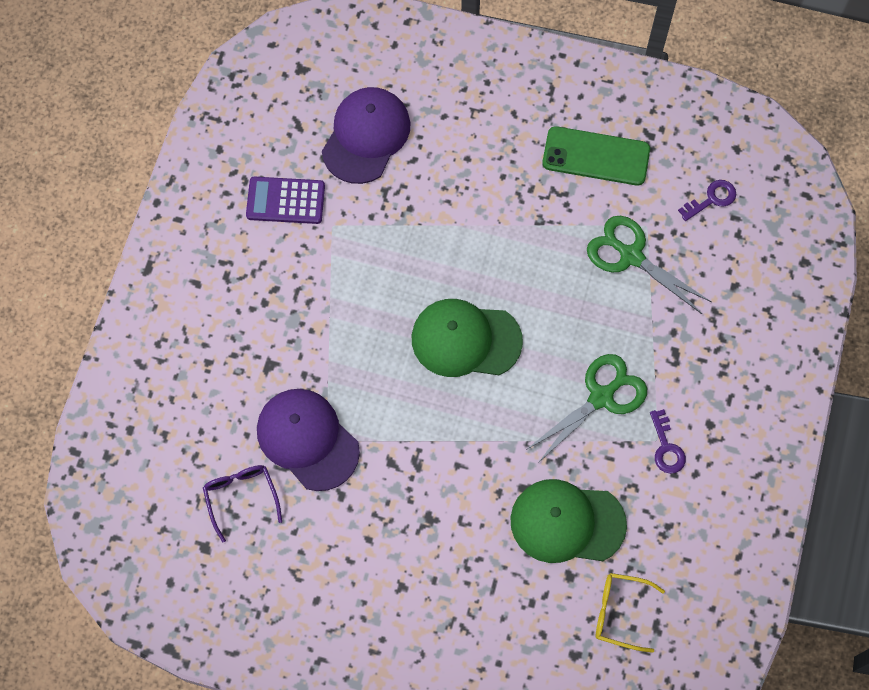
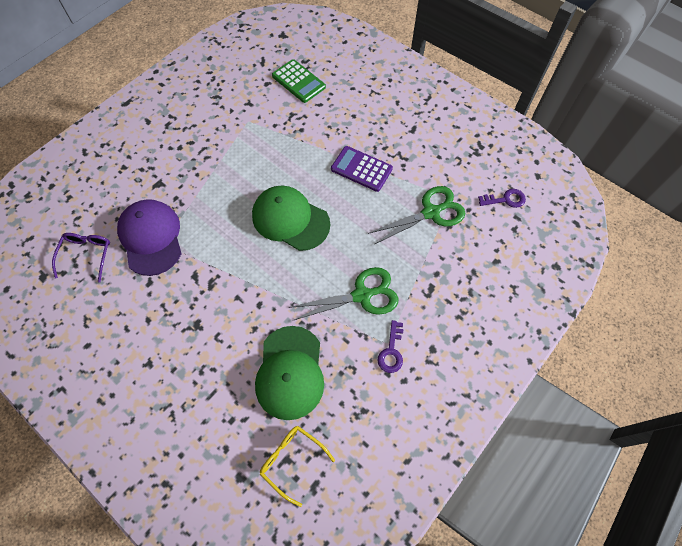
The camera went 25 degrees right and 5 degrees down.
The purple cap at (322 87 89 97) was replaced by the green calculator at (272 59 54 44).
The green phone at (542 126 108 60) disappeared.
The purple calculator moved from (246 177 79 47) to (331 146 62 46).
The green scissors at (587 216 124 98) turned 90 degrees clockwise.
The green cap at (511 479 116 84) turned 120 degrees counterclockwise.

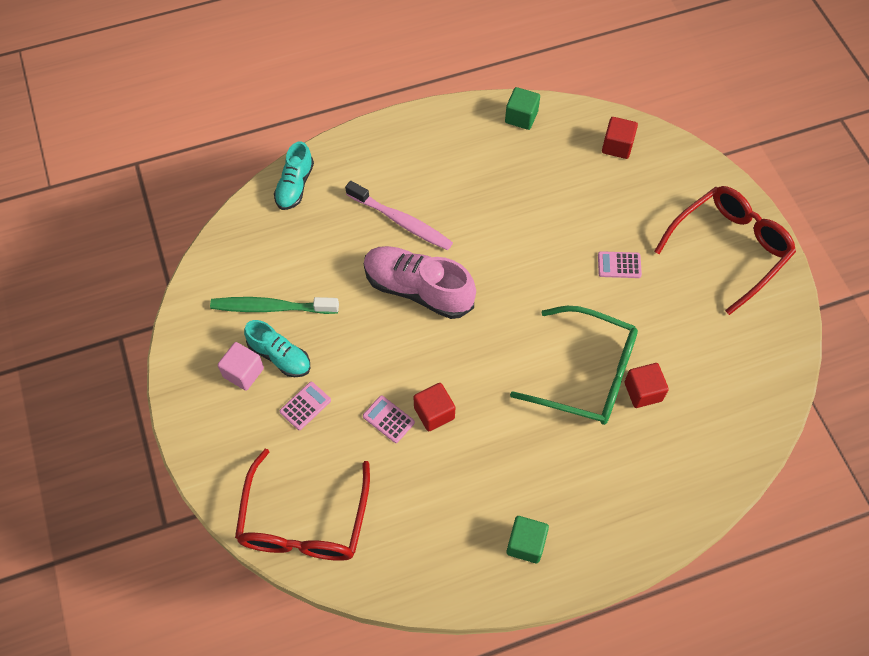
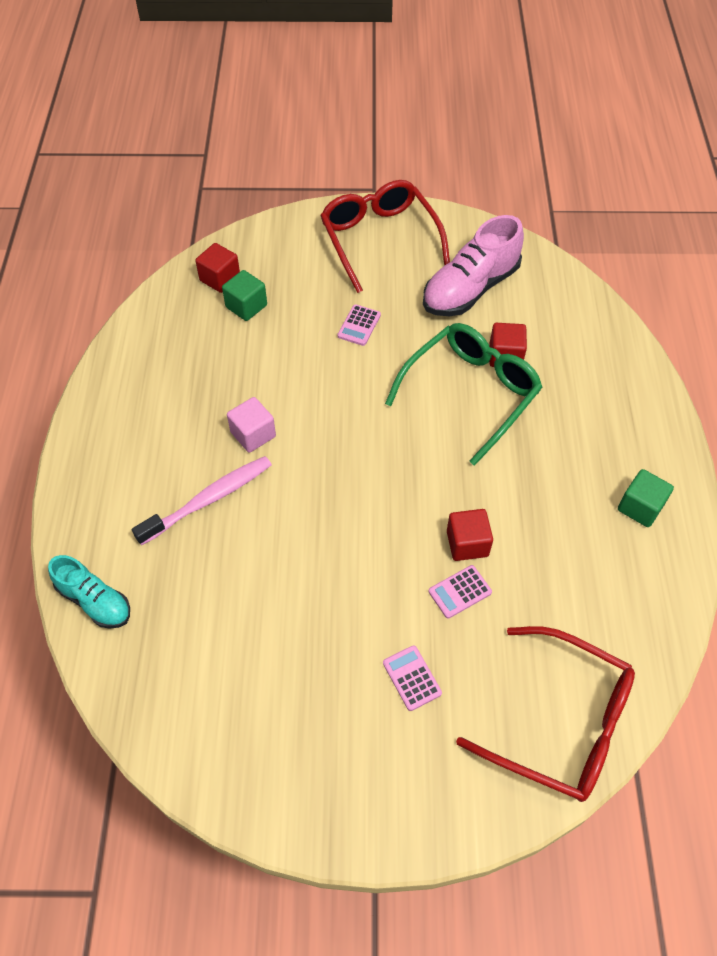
The camera went 70 degrees left and 5 degrees down.
The green cube moved from (505 87 35 43) to (222 270 45 51).
The pink shoe moved from (364 246 112 73) to (423 215 101 101).
The green toothbrush at (210 297 129 17) disappeared.
The turquoise shoe at (244 320 66 57) disappeared.
The pink cube moved from (218 342 46 49) to (227 397 49 56).

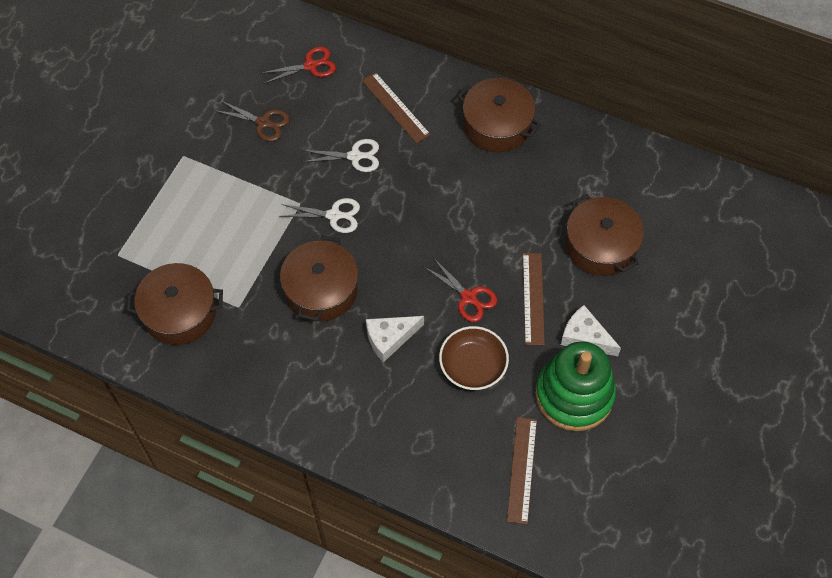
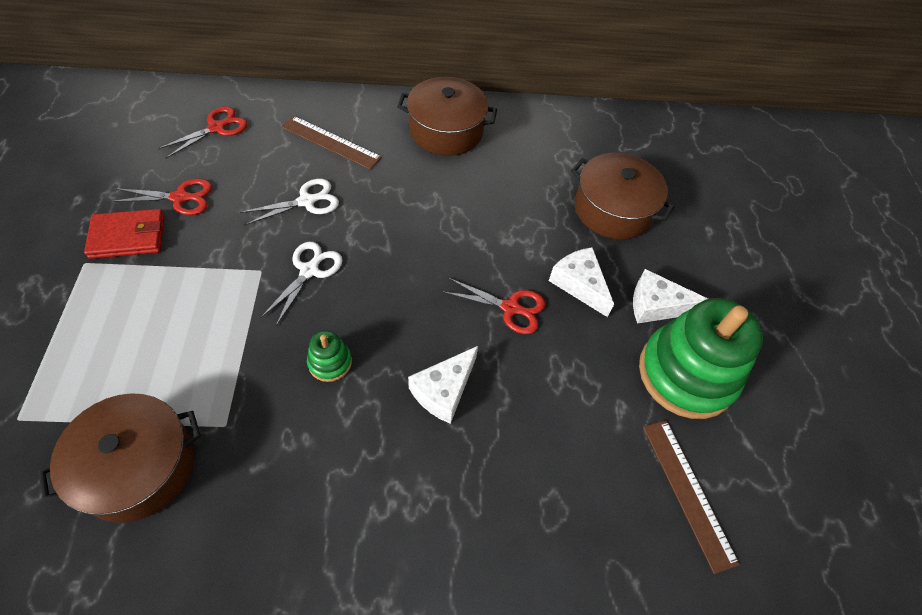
The camera went 30 degrees left and 5 degrees down.
The brown scissors at (214 100 76 41) became the red scissors at (110 178 102 37).
The white scissors at (279 198 81 35) turned 45 degrees counterclockwise.
The brown pot at (280 235 78 87) was replaced by the green stacking toy at (307 331 45 51).
The brown ruler at (523 253 22 92) was replaced by the white cheese at (549 247 65 70).
The brown bowl at (439 326 70 64) disappeared.
The red wallet at (84 209 81 50) appeared.

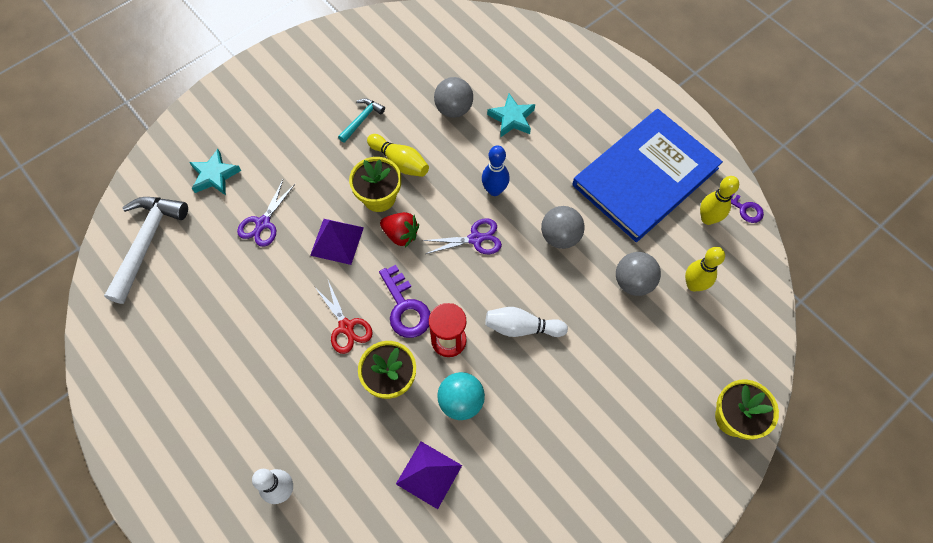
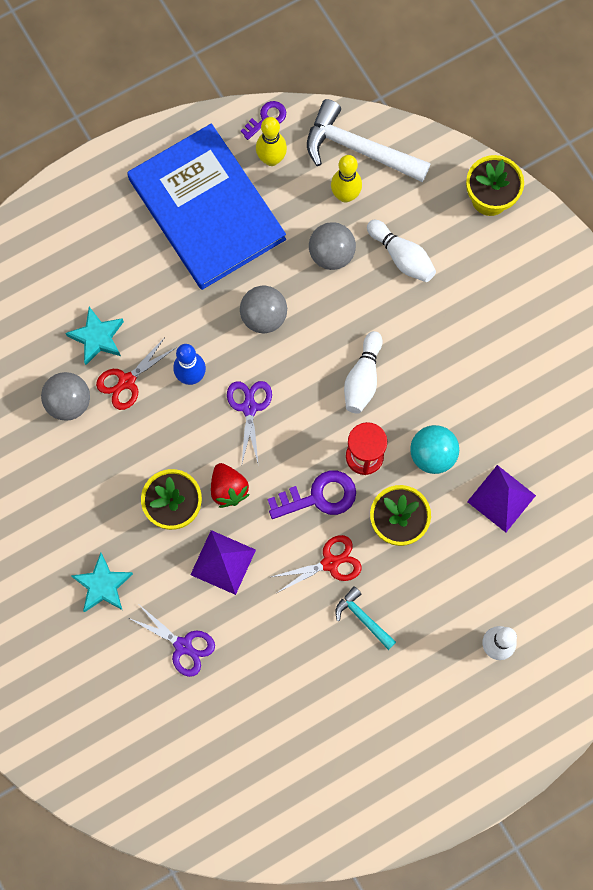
The camera went 80 degrees left and 10 degrees up.
The turquoise hammer moved from (338 98 47 45) to (335 586 61 64).
The yellow bowling pin at (367 134 62 43) disappeared.
The turquoise star moved from (189 149 52 46) to (71 553 62 59).
The white hammer moved from (104 197 84 107) to (307 99 123 83).
The red strawberry at (380 212 39 35) turned 120 degrees clockwise.
The white bowling pin at (367 220 69 62) appeared.
The red scissors at (96 336 81 74) appeared.

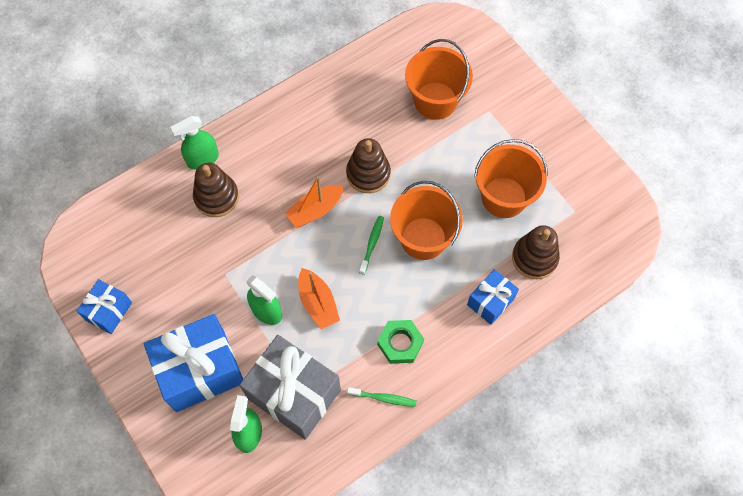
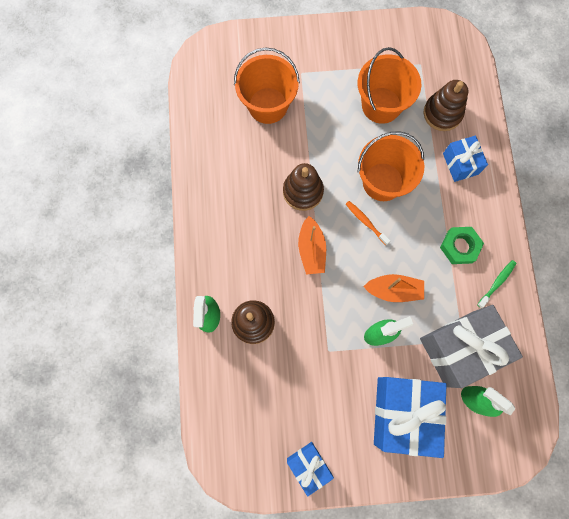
The camera went 60 degrees left and 10 degrees up.
The green toothbrush at (359 216 25 59) became the orange toothbrush at (346 201 44 44).

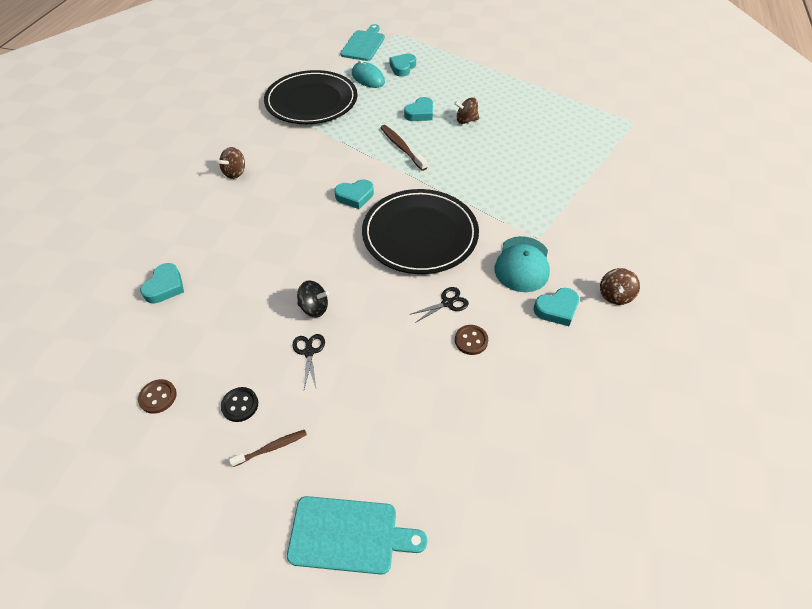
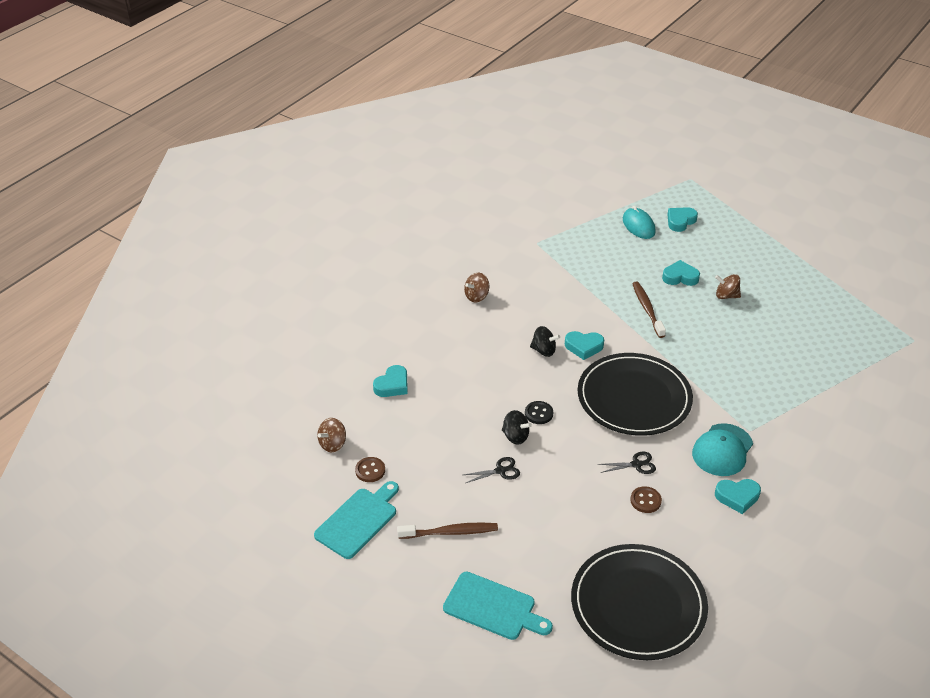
The camera went 20 degrees right and 10 degrees down.
The turquoise cutting board moved from (340 24 45 37) to (314 481 85 78).
The black plate moved from (264 70 93 54) to (571 544 137 116).
The turquoise heart at (404 97 29 24) turned 150 degrees counterclockwise.
The brown spinning top moved from (600 268 40 37) to (317 418 29 34).
The black scissors at (293 334 32 55) turned 60 degrees clockwise.
The black button moved from (221 387 37 35) to (525 401 28 23).
The brown toothbrush at (229 430 78 37) changed to 1.56 times the size.
The black spinning top at (530 326 30 31) appeared.

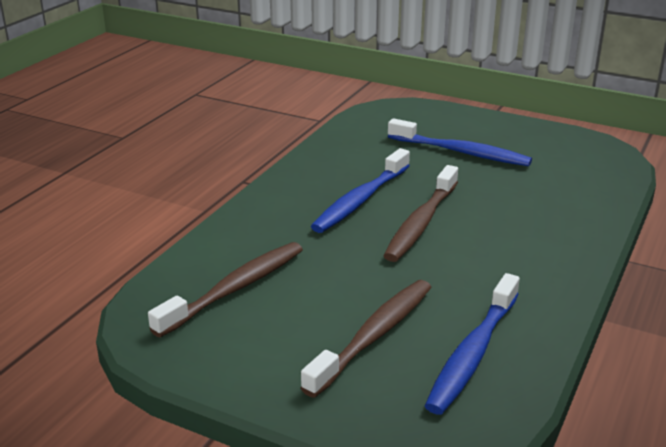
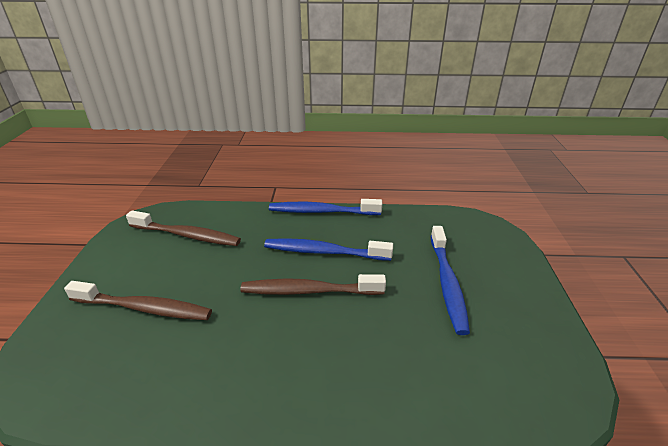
The camera went 65 degrees right and 5 degrees up.
The blue toothbrush moved from (425 273 95 142) to (269 199 113 16).

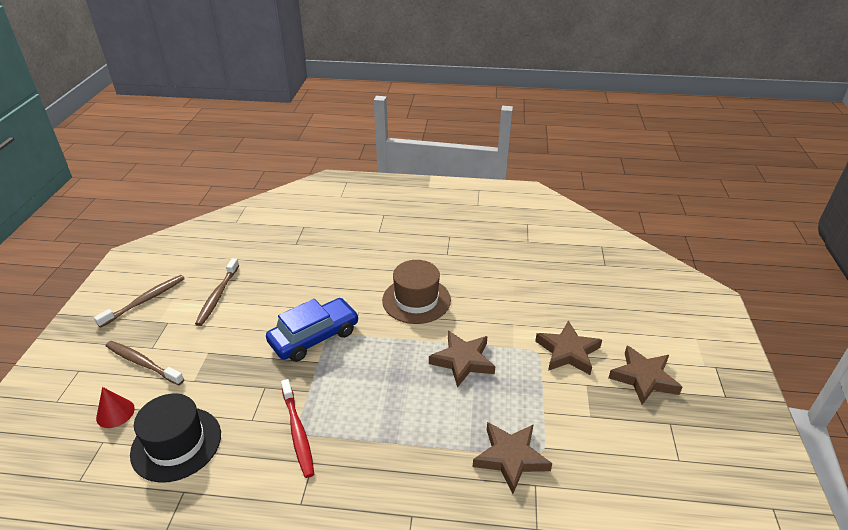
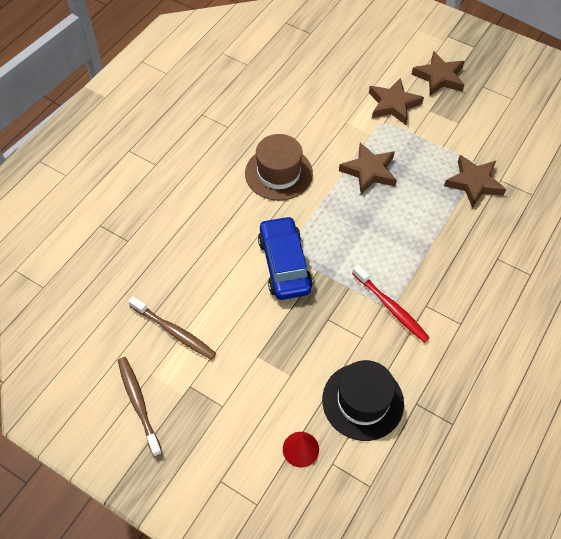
The camera went 65 degrees left and 20 degrees up.
The brown toothbrush at (106 341 78 44) disappeared.
The red toothbrush at (281 379 33 99) turned 45 degrees clockwise.

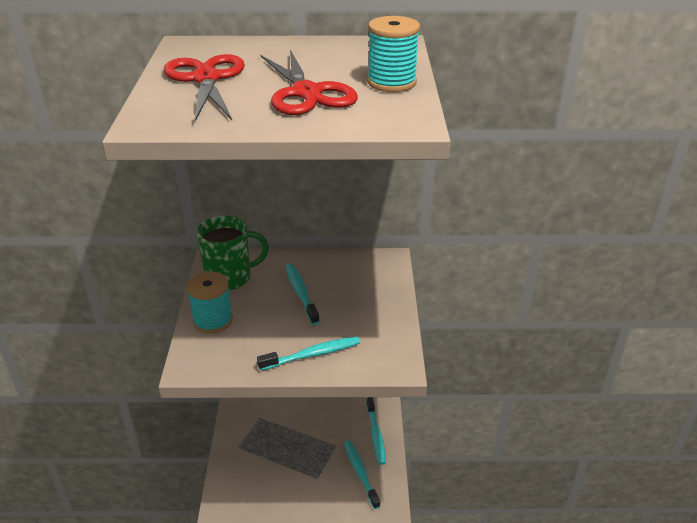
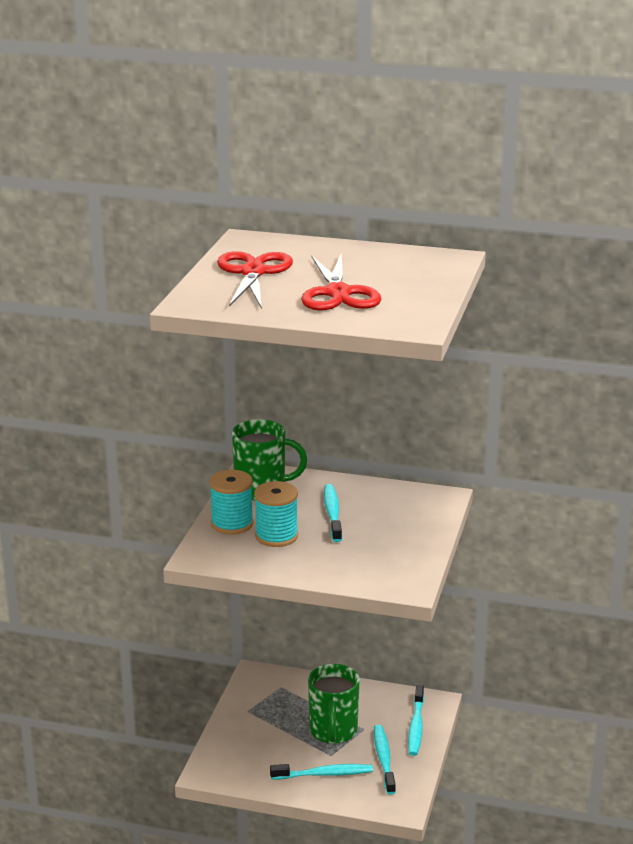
The camera went 15 degrees right and 10 degrees down.
The turquoise spool moved from (367 16 53 76) to (254 481 44 66).
The turquoise toothbrush moved from (257 336 103 35) to (270 764 103 16).
The green mug at (308 664 52 80) appeared.

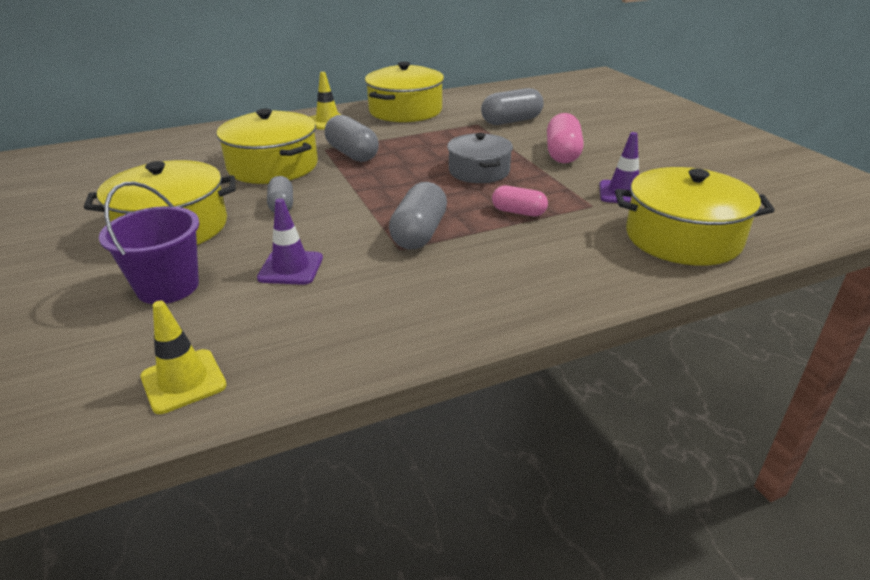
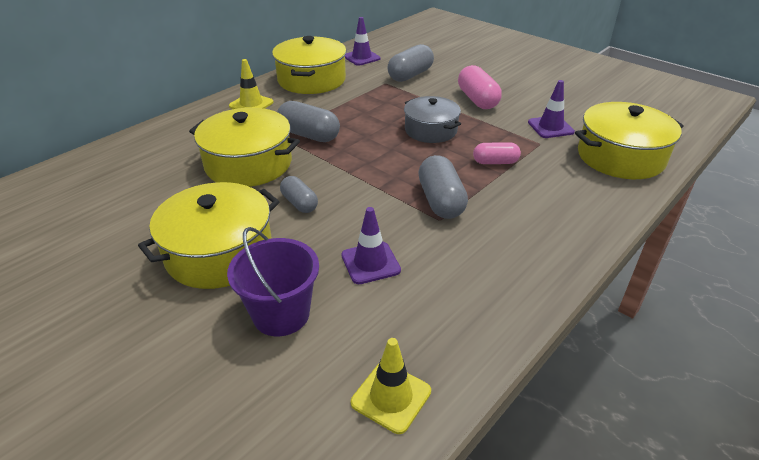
The camera went 25 degrees left and 5 degrees up.
The purple traffic cone at (345 17 36 49) appeared.

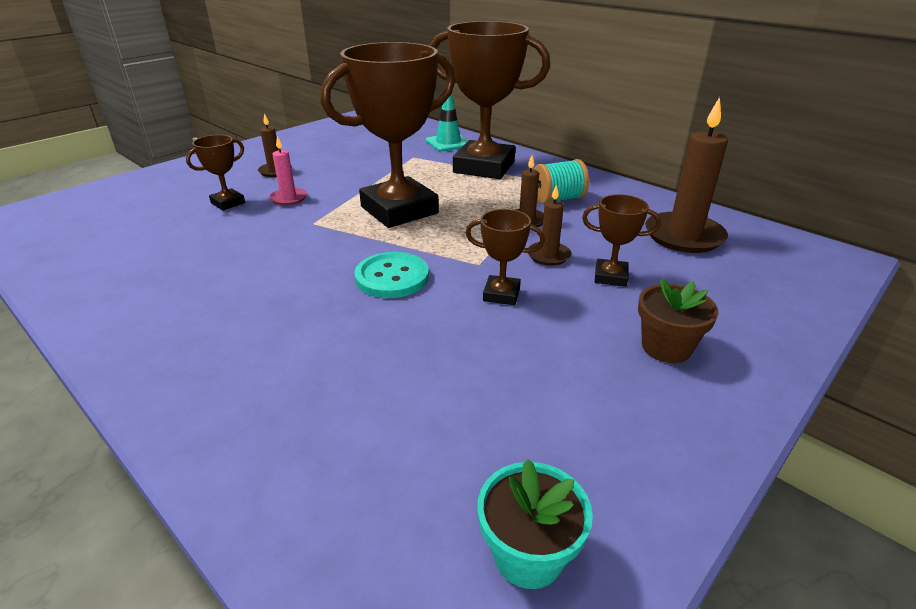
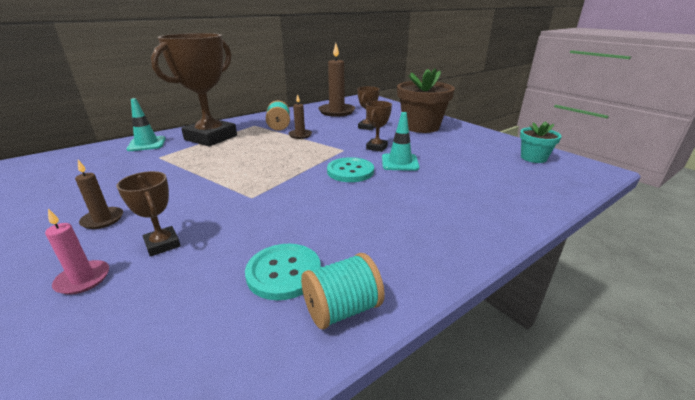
The camera went 80 degrees left and 5 degrees down.
The brown trophy at (320 42 135 186) disappeared.
The pink candle moved from (269 136 38 70) to (45 209 64 86).
The brown candle at (528 185 43 81) disappeared.
The brown flower pot at (638 278 80 85) changed to 1.86 times the size.
The turquoise traffic cone at (382 112 38 59) appeared.
The turquoise button at (245 244 76 56) appeared.
The turquoise spool at (301 253 84 76) appeared.

